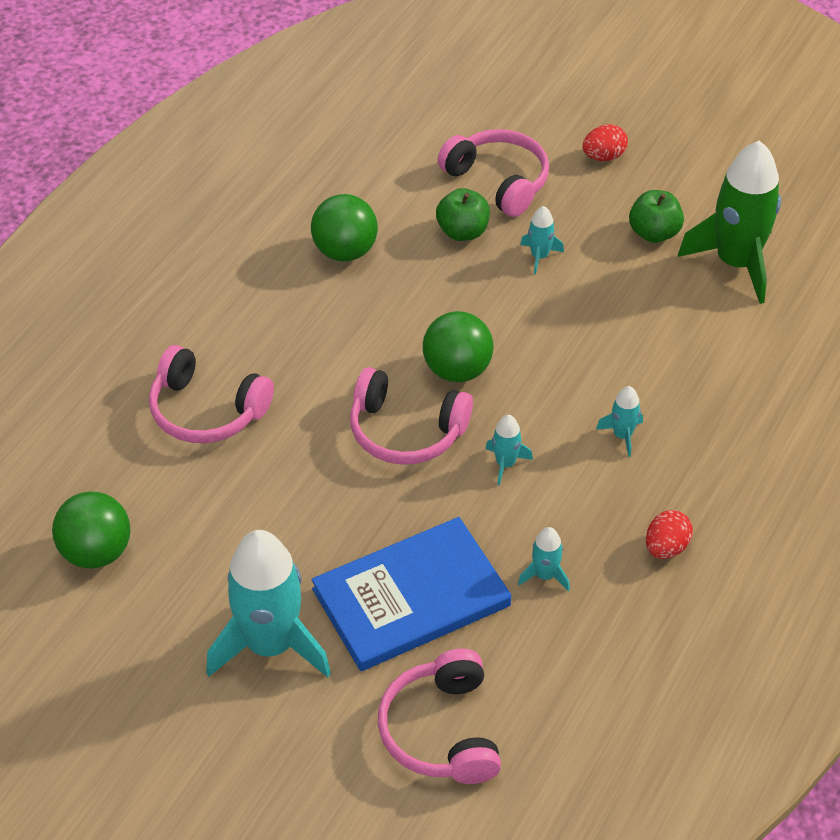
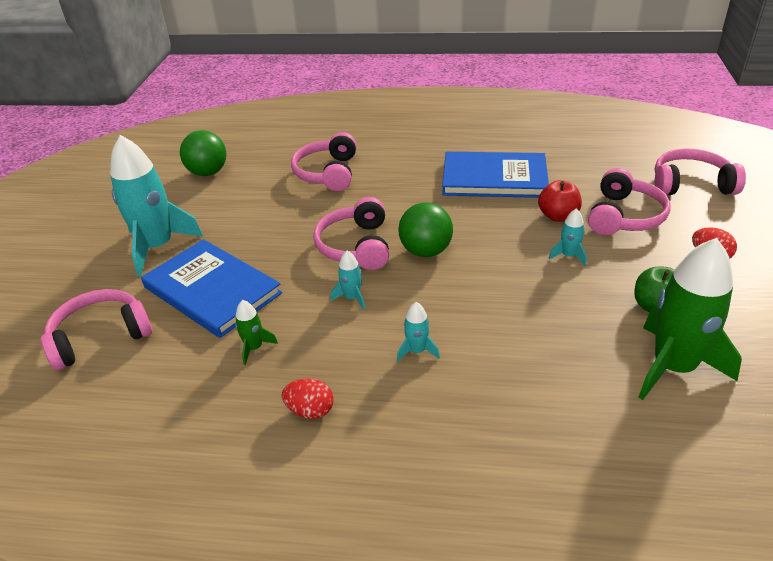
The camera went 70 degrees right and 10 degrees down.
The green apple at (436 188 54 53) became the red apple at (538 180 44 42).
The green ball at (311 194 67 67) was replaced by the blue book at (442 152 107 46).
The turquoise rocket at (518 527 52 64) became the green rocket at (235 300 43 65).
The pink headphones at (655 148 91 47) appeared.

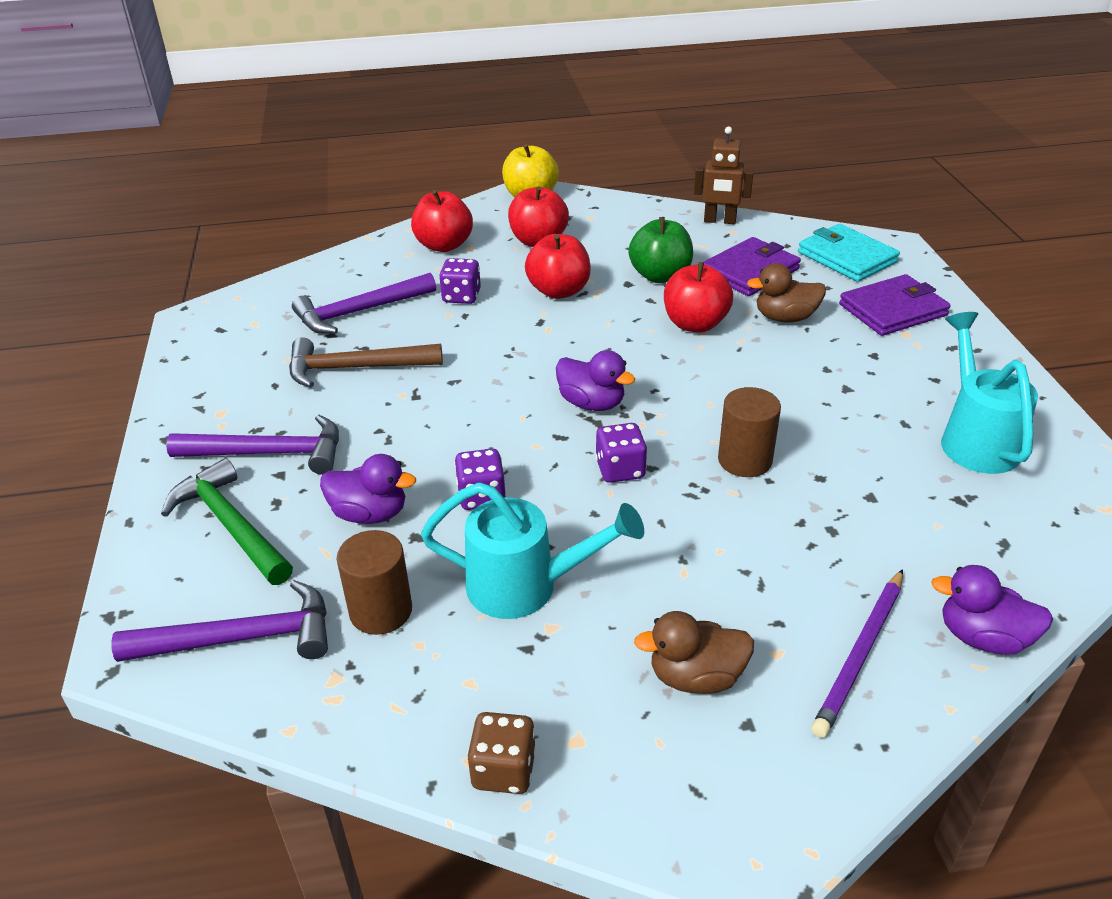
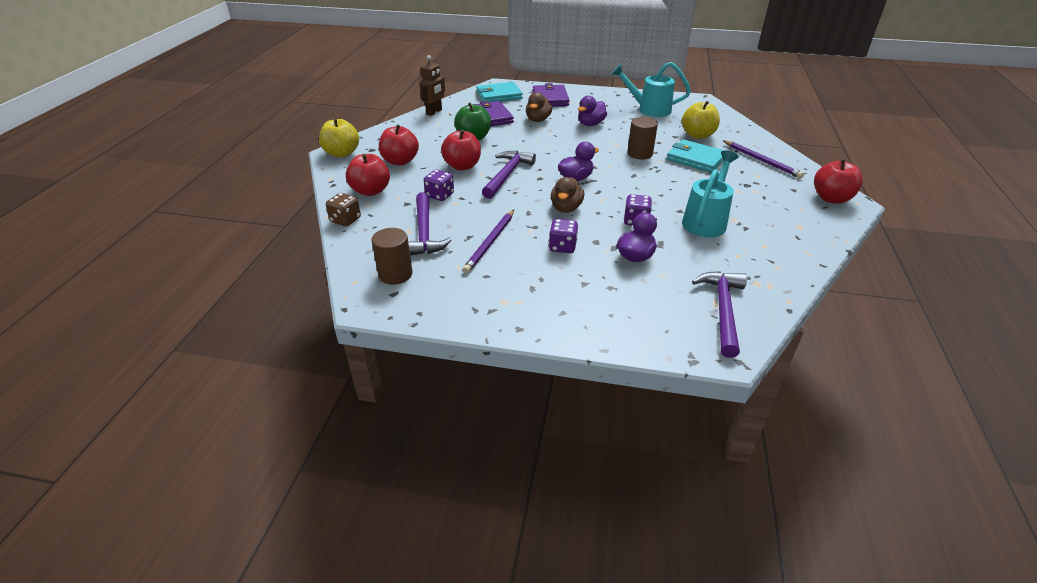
The camera went 70 degrees left and 0 degrees up.
The red apple moved from (664 262 69 71) to (814 159 49 45).
The brown hammer at (289 337 154 51) was replaced by the purple pencil at (463 210 51 63).
The purple hammer moved from (166 414 173 61) to (482 151 54 48).
The purple dice moved from (595 423 52 60) to (549 219 29 34).
The green hammer at (161 458 132 127) disappeared.
The brown cylinder moved from (337 530 75 105) to (372 228 41 57).
The purple duck moved from (931 565 122 90) to (578 96 29 30).
The brown duck moved from (634 611 120 83) to (551 177 34 36).
The brown dice moved from (467 712 69 82) to (326 193 35 33).
The yellow apple at (682 101 38 38) appeared.
The turquoise wallet at (667 139 58 34) appeared.

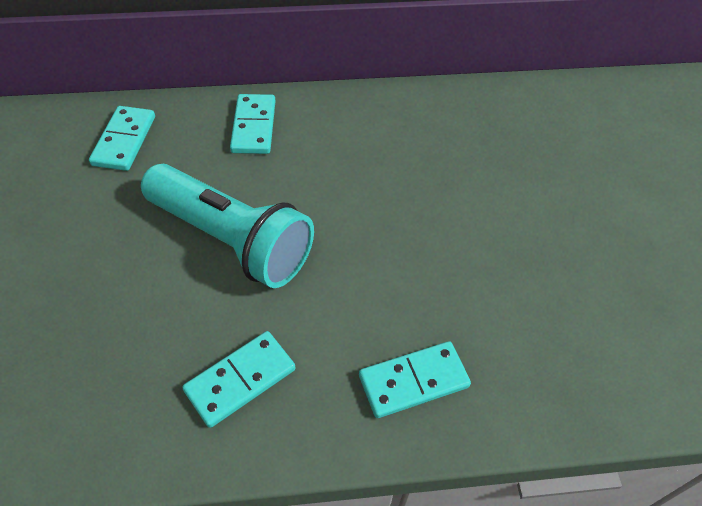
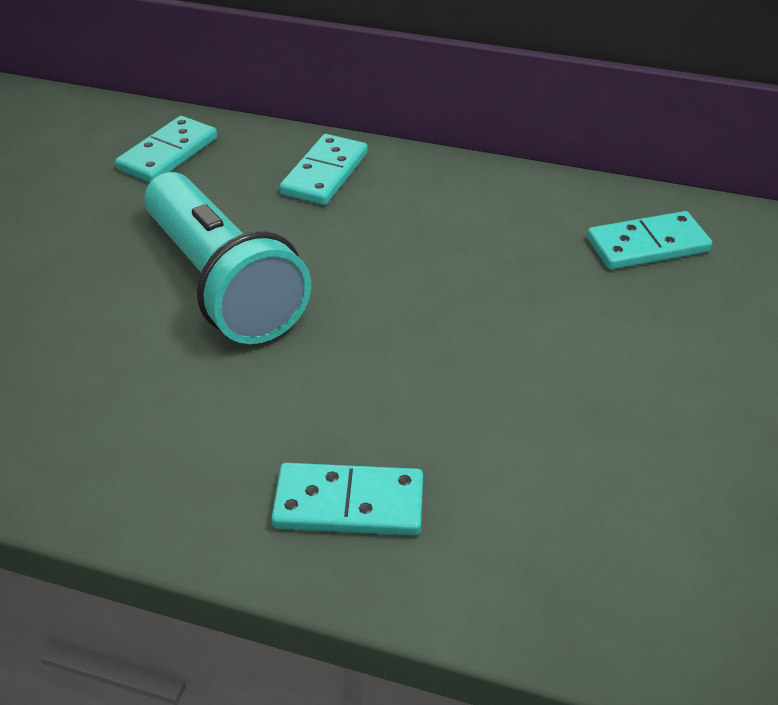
The camera went 25 degrees right and 10 degrees down.
The turquoise domino moved from (182 331 114 97) to (587 211 125 59).

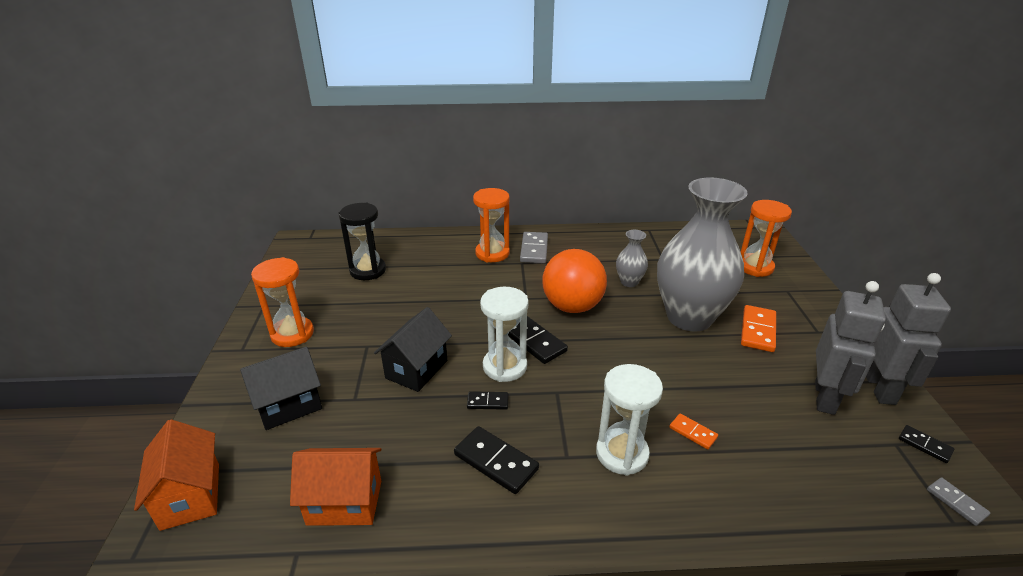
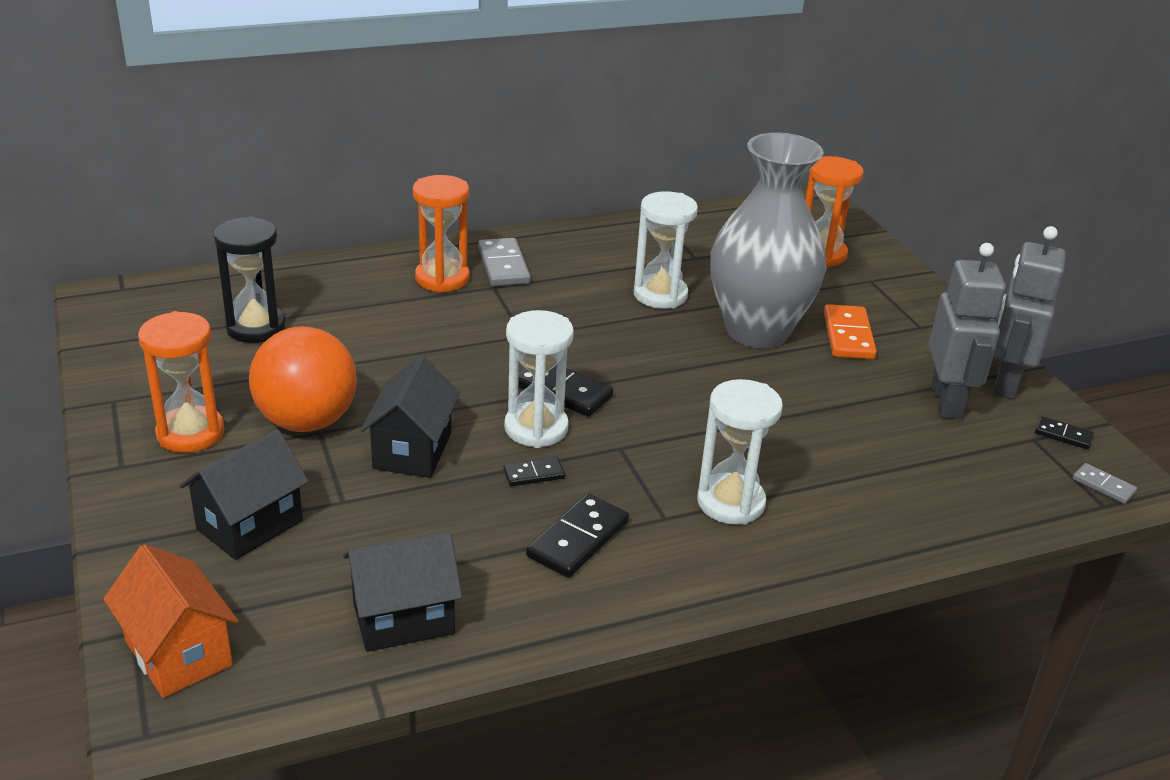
The camera went 20 degrees left and 0 degrees up.
The grey vase at (616 230 32 57) was replaced by the white hourglass at (634 191 64 118).
The orange ball moved from (542 249 65 64) to (249 326 108 106).
The grey robot at (866 273 85 132) turned 150 degrees counterclockwise.
The orange domino at (669 414 49 36) disappeared.
The black domino at (454 426 85 68) turned 75 degrees counterclockwise.
The orange house at (290 448 91 78) became the black house at (343 531 119 121).

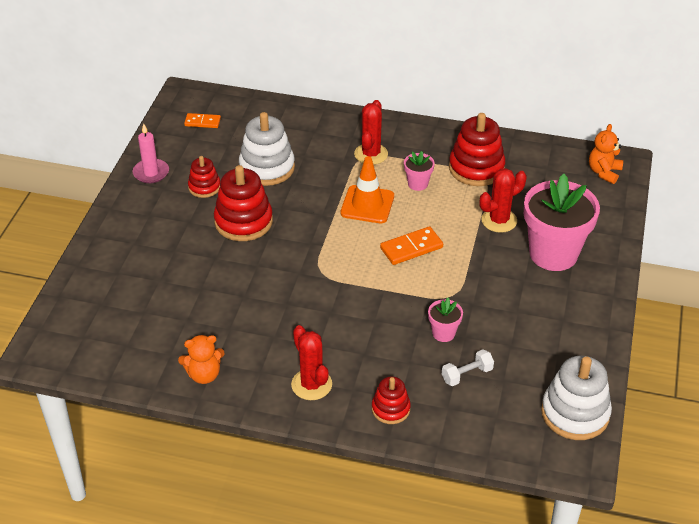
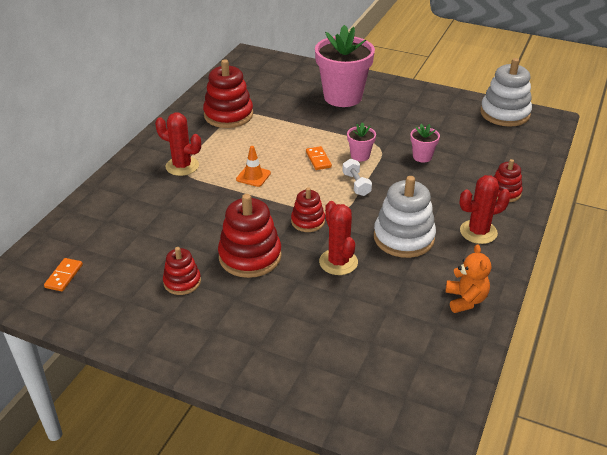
The camera went 80 degrees left and 5 degrees down.
The white stacking toy moved from (239 112 56 74) to (374 176 62 82).
The pink candle at (132 124 37 59) disappeared.
The orange teddy bear at (589 124 34 60) disappeared.
The pink flower pot moved from (404 151 31 40) to (347 122 29 39).
The orange traffic cone at (340 156 54 67) changed to 0.61 times the size.
The red cactus moved from (480 168 46 65) to (319 201 39 74).
The orange domino at (380 226 63 39) changed to 0.66 times the size.
The white dumbbell moved from (442 349 52 37) to (342 159 30 37).
The red stacking toy at (291 187 34 45) appeared.

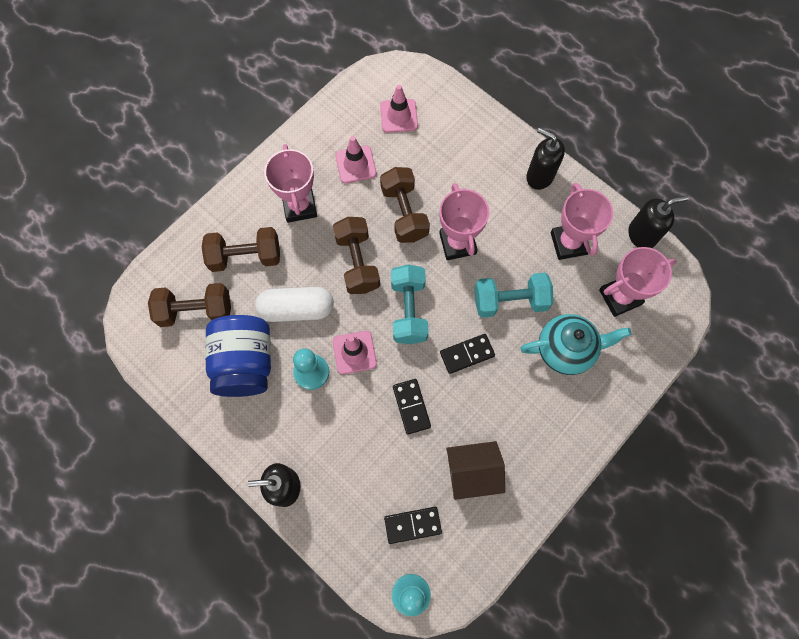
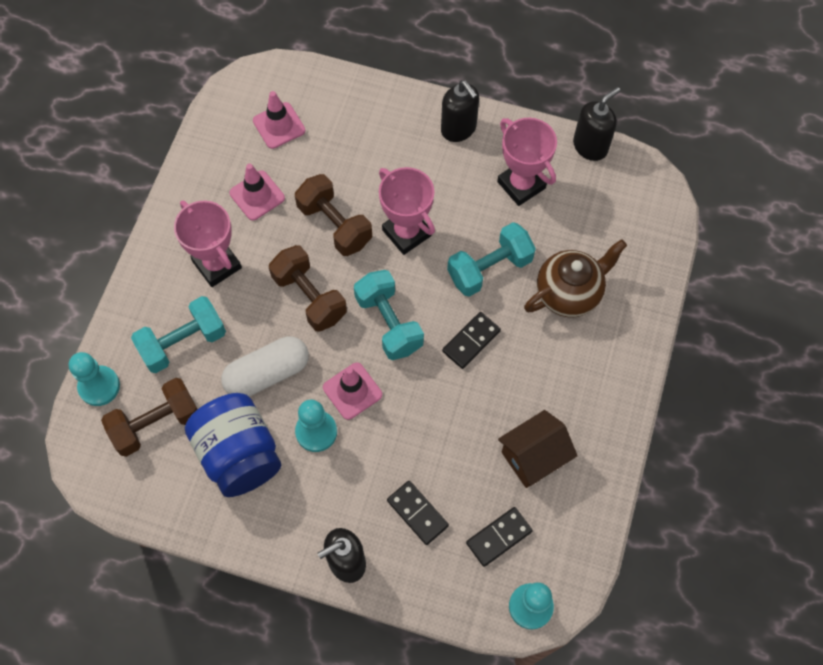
The camera went 25 degrees left and 5 degrees down.
The black soap dispenser at (526 128 39 62) turned 135 degrees counterclockwise.
The brown dumbbell at (202 227 78 45) became the turquoise dumbbell at (131 296 95 77).
The pink trophy at (599 247 77 70) disappeared.
The turquoise teapot at (520 314 112 61) became the brown teapot at (524 239 103 78).
The black domino moved from (393 379 38 56) to (387 481 62 64).
The turquoise pawn at (69 352 51 54) appeared.

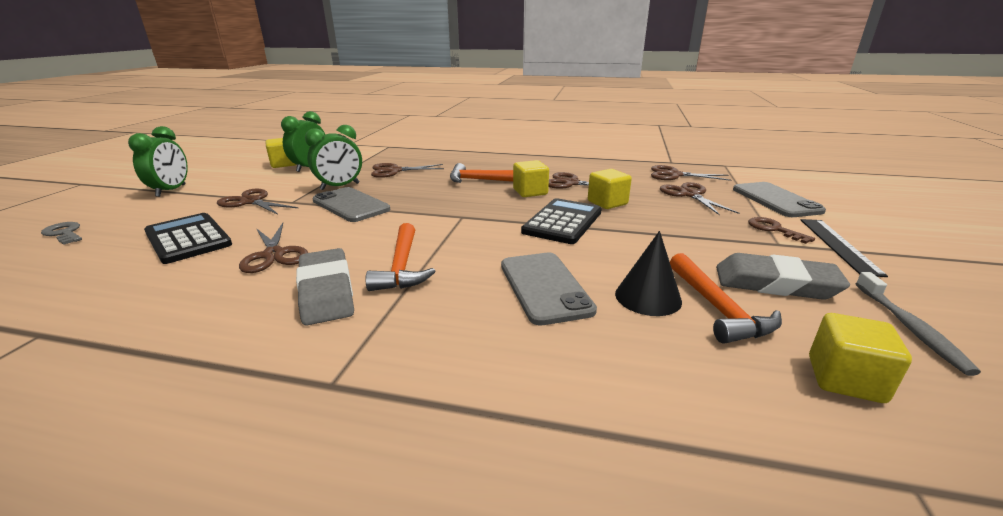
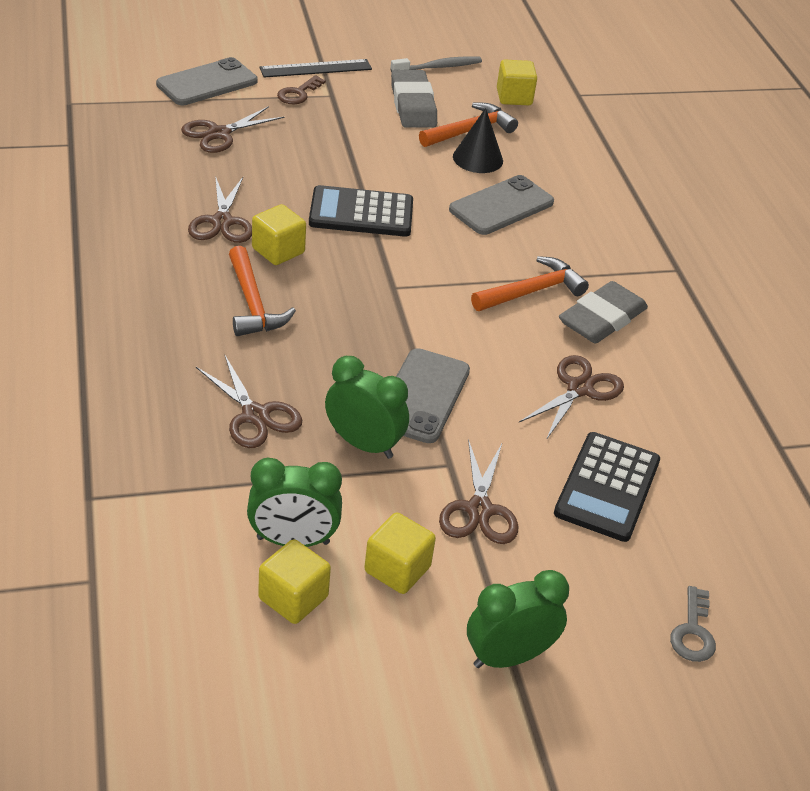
The camera went 120 degrees left and 15 degrees up.
The brown scissors at (651 165 80 16) disappeared.
The yellow cube moved from (588 169 44 40) to (364 512 72 82).

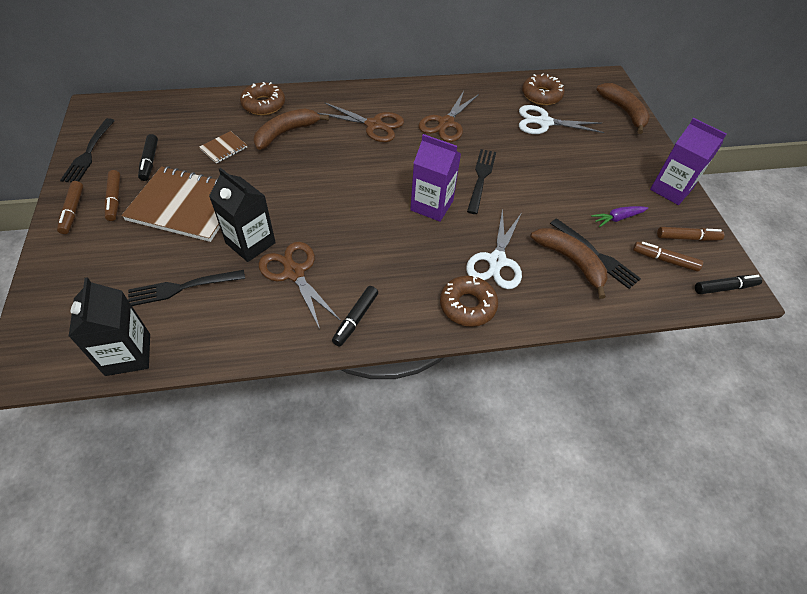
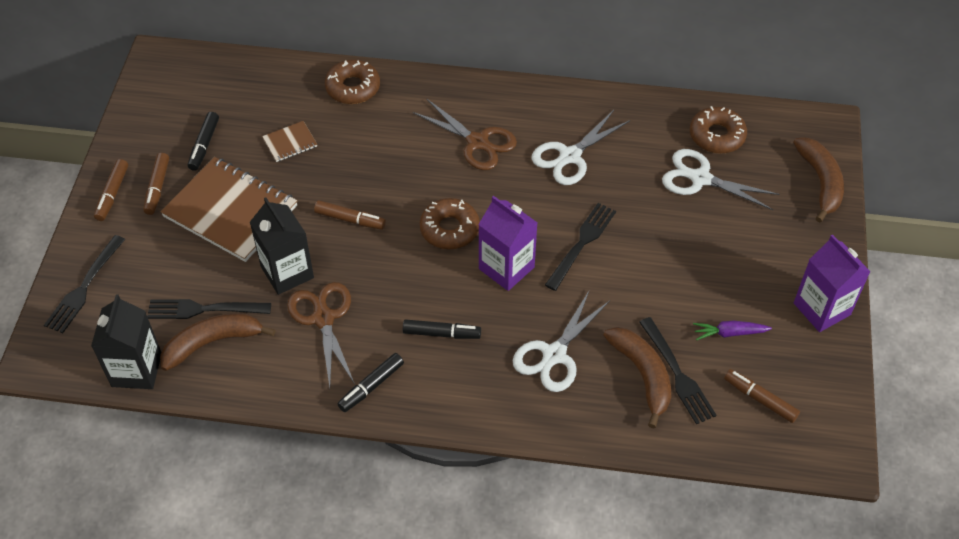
The camera went 20 degrees right and 0 degrees up.
The brown scissors at (418 91 61 51) became the white scissors at (531 110 99 75).
The brown banana moved from (254 109 75 41) to (160 313 116 58).
The black fork moved from (60 118 55 65) to (44 235 81 98).
The brown marker moved from (657 227 67 14) to (314 200 72 30).
The brown donut moved from (440 275 58 52) to (420 198 60 51).
The black marker moved from (695 275 67 19) to (403 320 78 19).

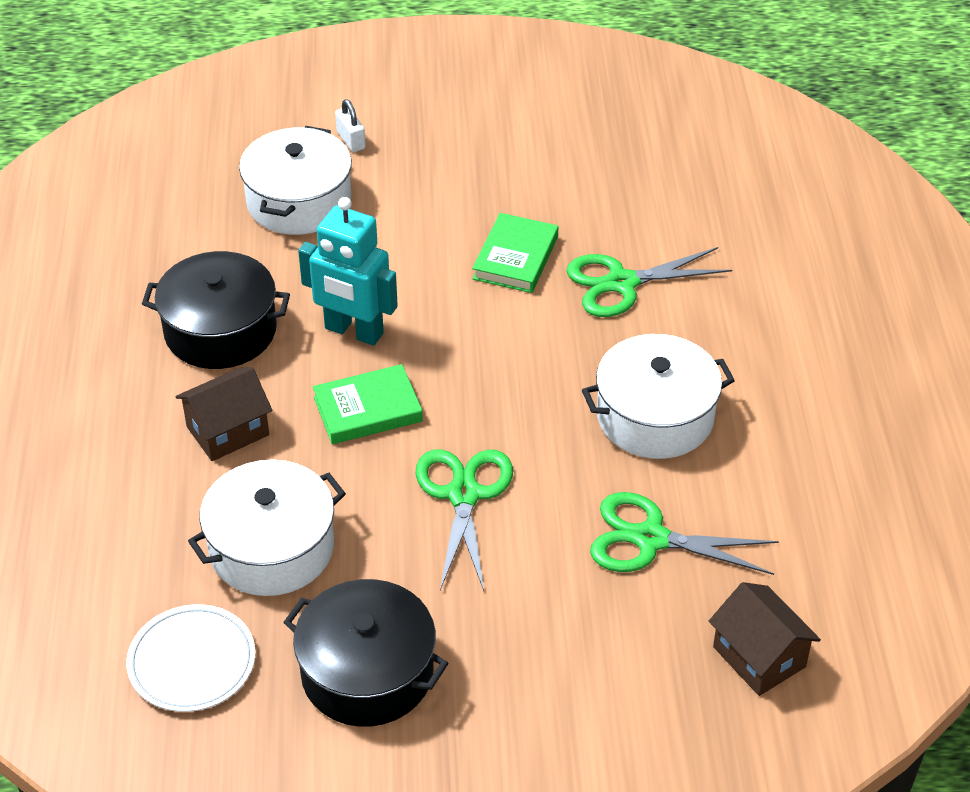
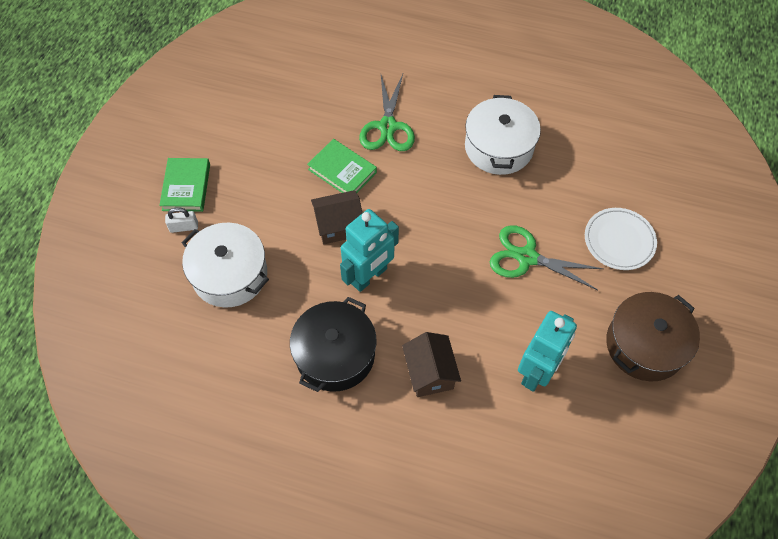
The camera went 70 degrees left and 15 degrees up.
The green book moved from (313 364 110 80) to (159 158 51 54).
The white pot at (188 460 158 136) was replaced by the turquoise robot at (518 311 59 81).
The green scissors at (590 492 189 83) disappeared.
The black pot at (283 579 165 148) became the brown pot at (606 292 94 89).
The brown house moved from (709 582 112 114) to (311 190 51 54).
The white plate moved from (126 604 129 108) to (585 208 72 62).

